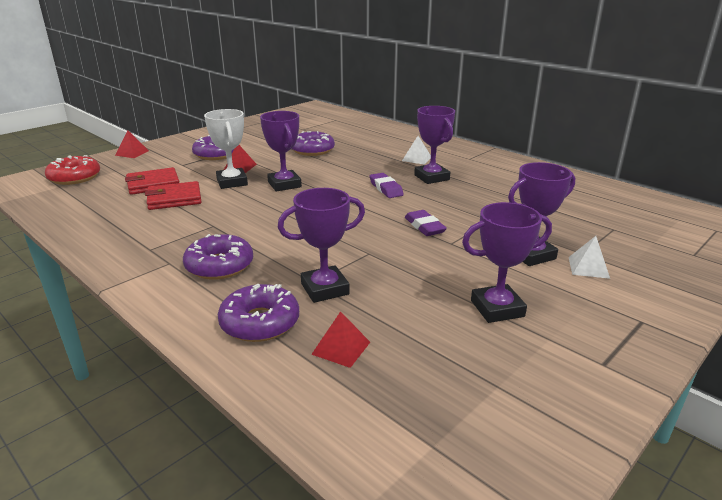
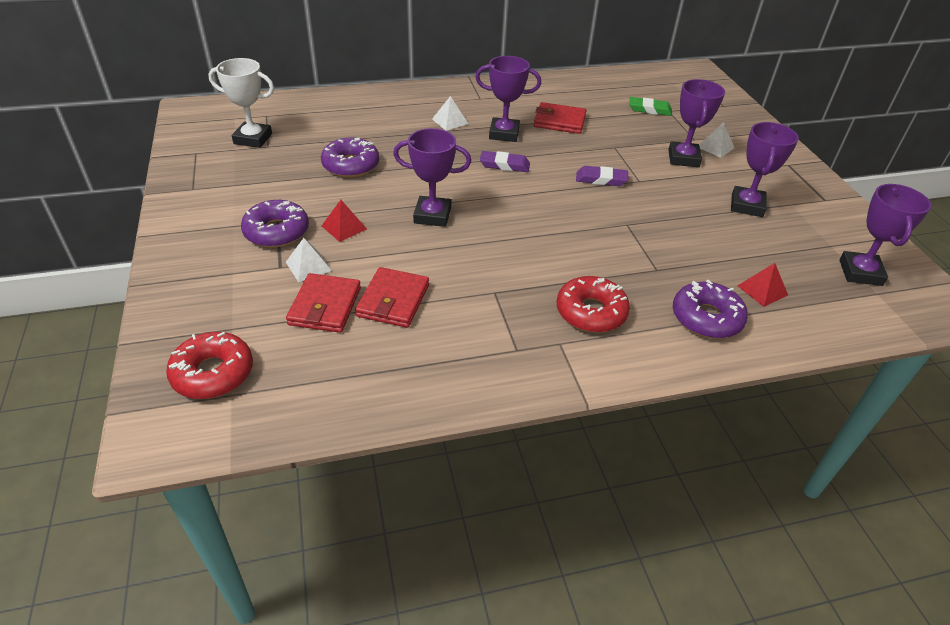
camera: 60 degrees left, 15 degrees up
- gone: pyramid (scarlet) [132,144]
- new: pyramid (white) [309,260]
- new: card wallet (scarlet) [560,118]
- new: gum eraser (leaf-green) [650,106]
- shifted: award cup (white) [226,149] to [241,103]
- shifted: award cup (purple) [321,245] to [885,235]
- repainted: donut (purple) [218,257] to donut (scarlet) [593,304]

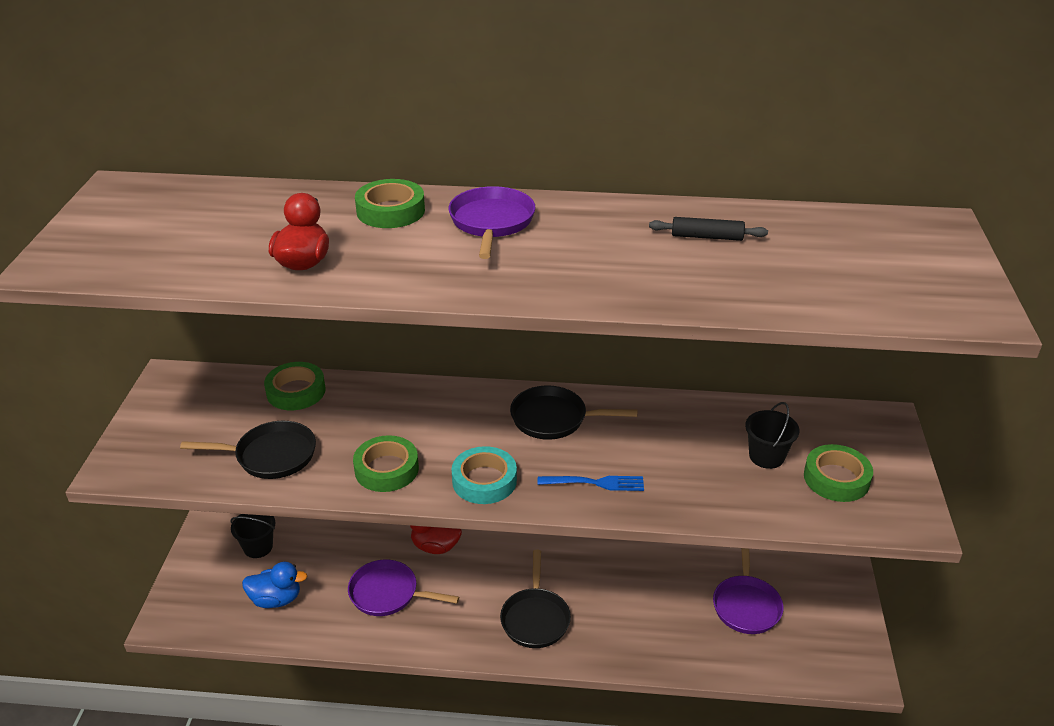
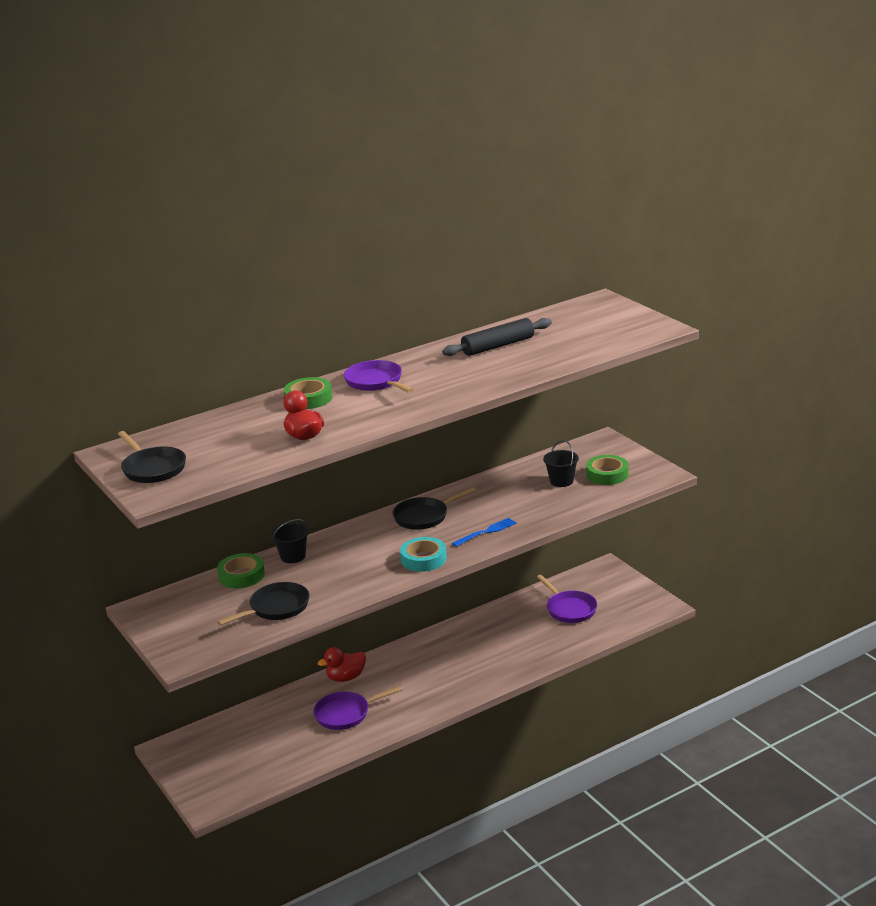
camera: 35 degrees left, 10 degrees down
- gone: rubber duck (cobalt) [275,585]
- gone: tape (leaf-green) [386,463]
- shifted: sand bucket (jet-black) [252,536] to [290,541]
- shifted: frying pan (jet-black) [535,599] to [152,457]
- scaled: dough roller (jet-black) [708,229] = [497,337] x1.69

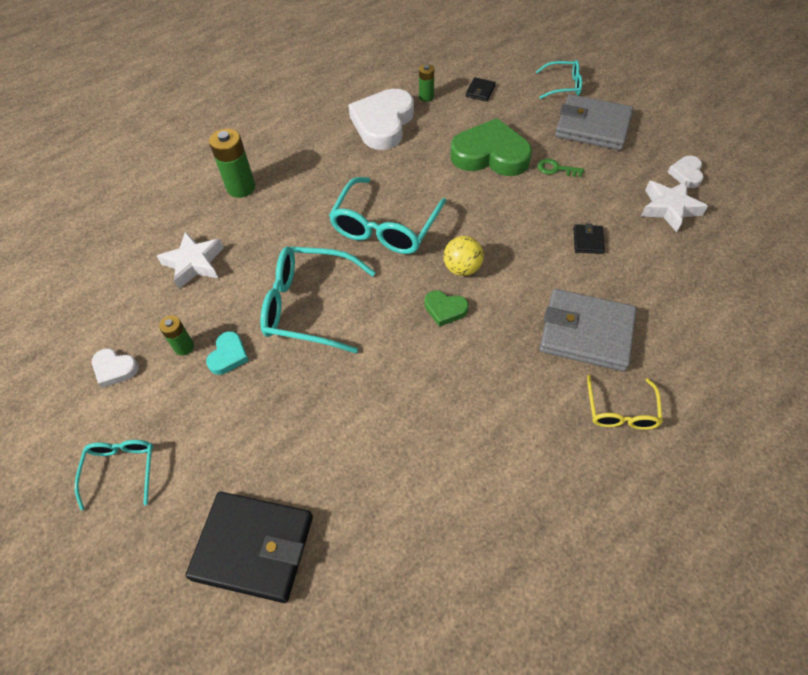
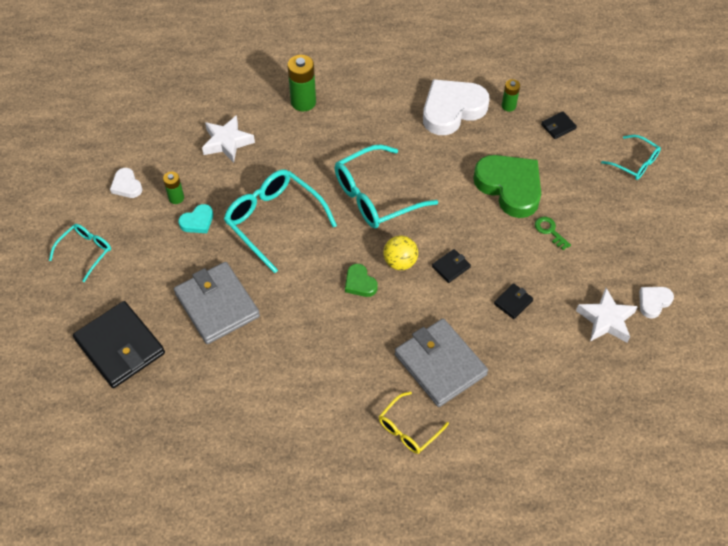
camera: 35 degrees right, 0 degrees up
- new: card wallet (jet-black) [451,266]
- shifted: card wallet (grey) [594,122] to [217,303]

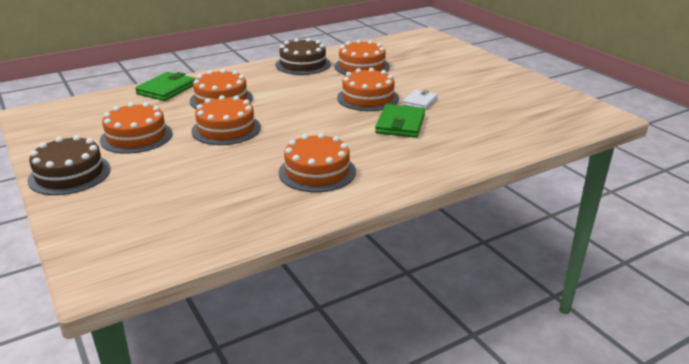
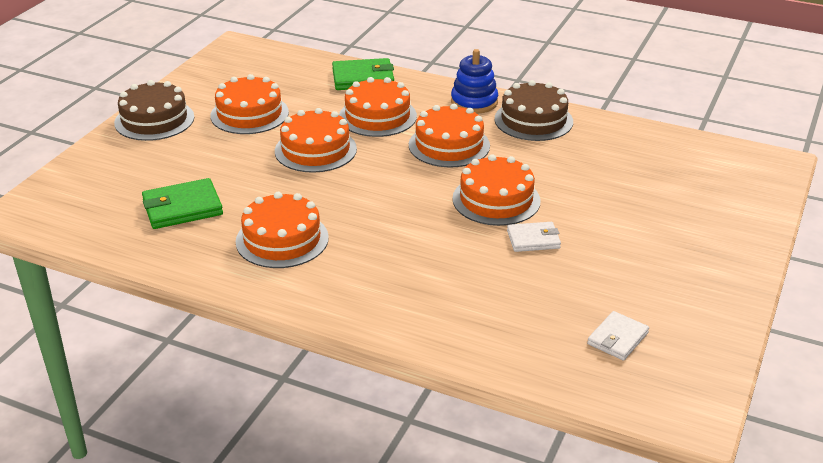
camera: 55 degrees right, 5 degrees up
- new: ring stacker (cobalt) [474,81]
- new: card wallet (white) [618,336]
- shifted: layer cake (orange) [362,57] to [449,135]
- shifted: card wallet (leaf-green) [400,121] to [182,203]

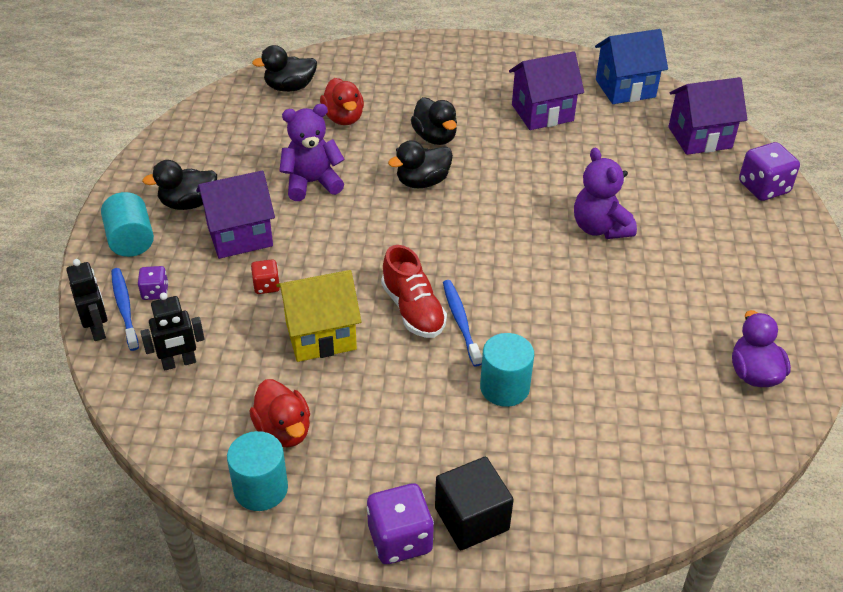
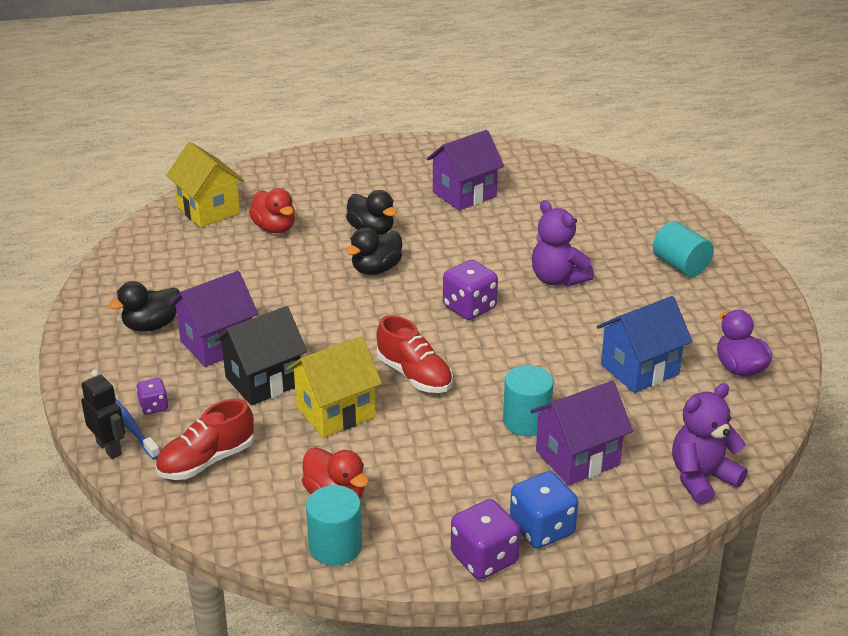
camera: 15 degrees left, 10 degrees down
- gone: tooth brush (cobalt) [462,323]
- shifted: cylinder shape (turquoise) [127,224] to [683,249]
- shifted: teddy bear (purple) [312,152] to [710,444]
- shifted: house (cobalt) [631,66] to [645,344]
- shifted: house (purple) [707,116] to [581,433]
- shifted: game die (purple) [769,171] to [470,290]
- swapped: toy robot (jet-black) [172,331] to sneaker (scarlet) [204,439]
- swapped: game die (scarlet) [265,276] to house (jet-black) [260,356]
- swapped: rubber duck (jet-black) [284,68] to house (yellow) [205,184]
- swapped: block (jet-black) [474,503] to game die (cobalt) [544,510]

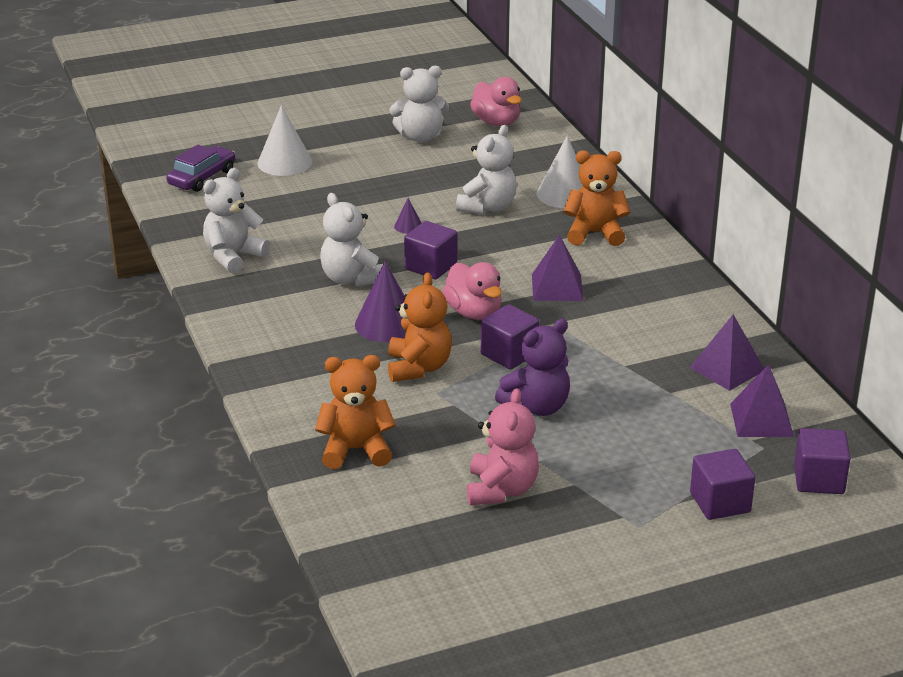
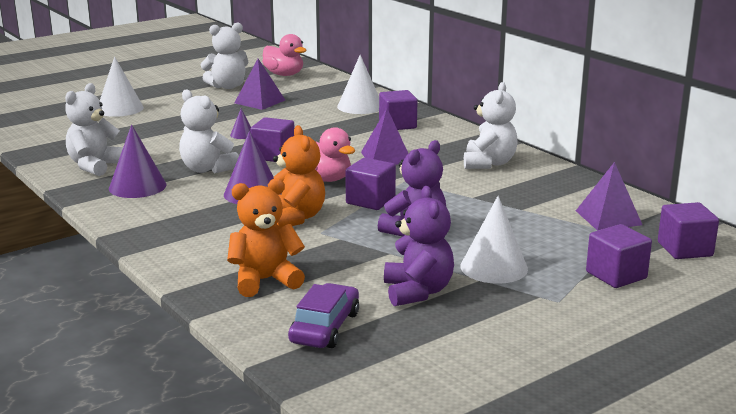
camera: 15 degrees left, 10 degrees down
- new: cone shape (purple) [137,161]
- new: cone shape (white) [494,240]
- shifted: toy car (purple) [200,168] to [323,315]
- shifted: teddy bear (white) [486,169] to [491,125]
- shifted: pyramid (purple) [727,352] to [260,84]
- swapped: teddy bear (orange) [596,198] to block (purple) [398,110]
- repainted: teddy bear (rosy) [503,446] to teddy bear (purple) [419,246]

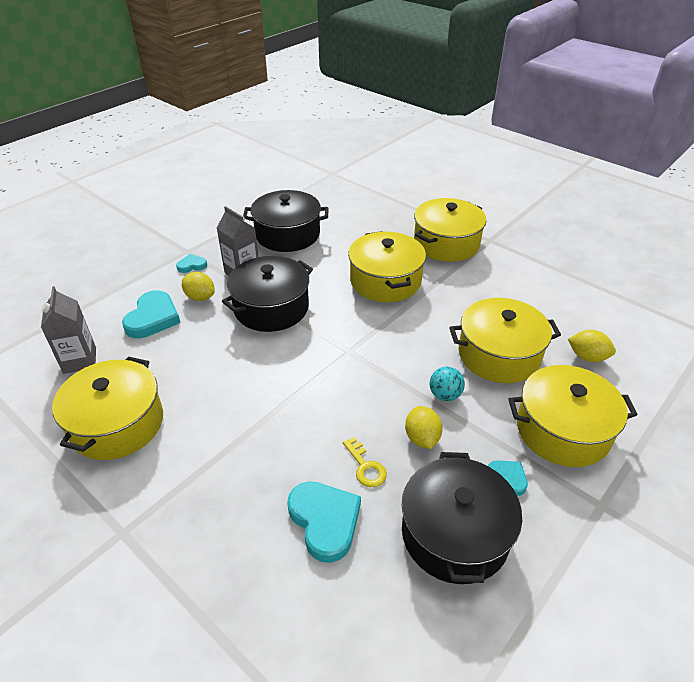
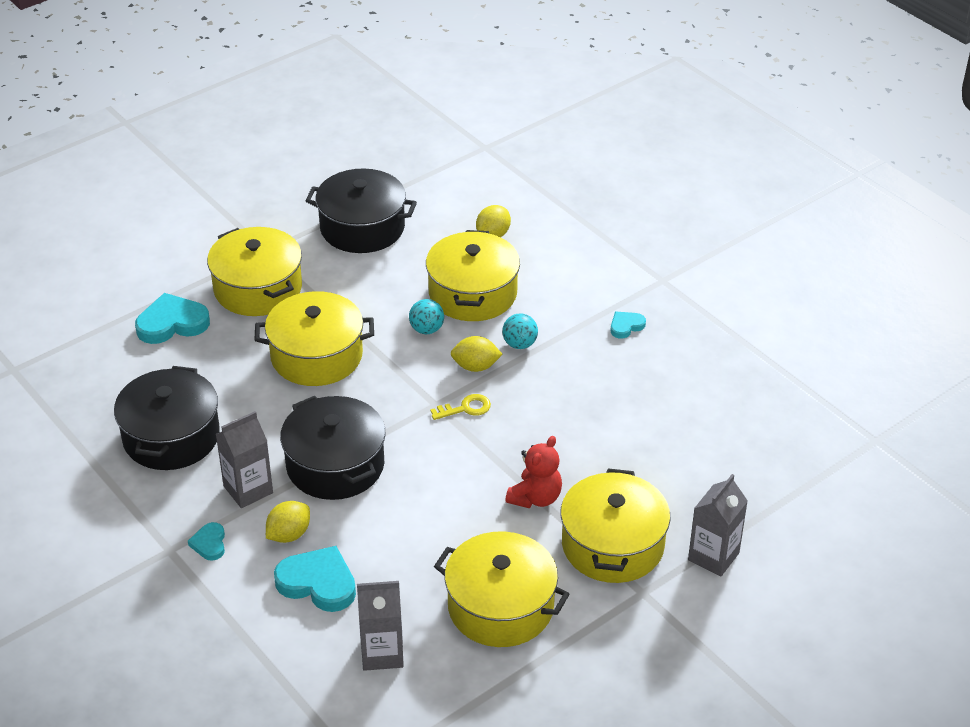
camera: 80 degrees left, 0 degrees up
- new: ball (turquoise) [426,316]
- new: teddy bear (scarlet) [533,472]
- new: carton (grey) [718,525]
- shifted: heart shape (turquoise) [324,522] to [172,318]
- shifted: latchkey (yellow) [365,462] to [460,407]
- shifted: cooking pot (jet-black) [462,518] to [361,210]
- shifted: toy lemon (yellow) [424,427] to [476,354]
- shifted: cooking pot (yellow) [573,416] to [615,525]

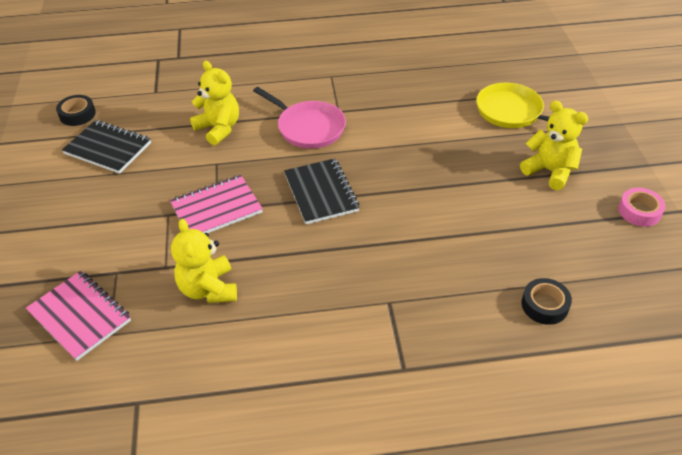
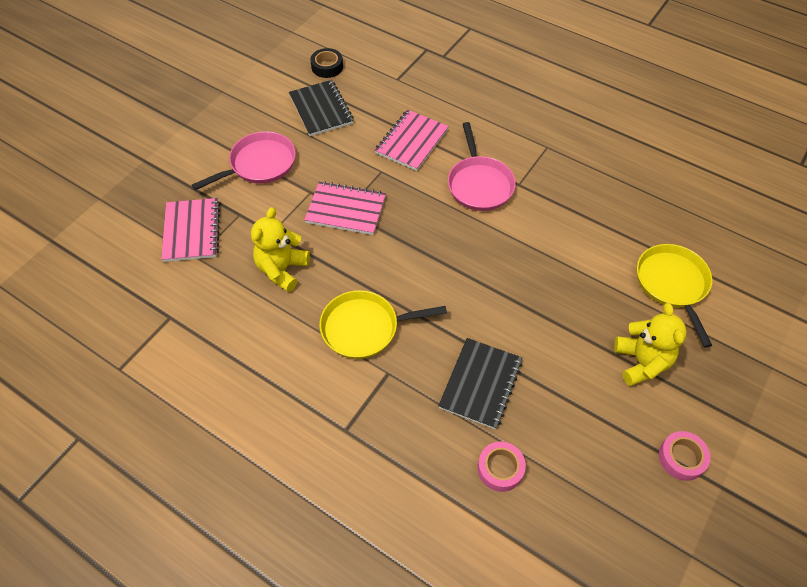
camera: 40 degrees right, 10 degrees up
- new: frying pan (rosy) [244,160]
- new: frying pan (yellow) [383,324]
- shifted: notebook (jet-black) [322,191] to [480,384]
- swapped: teddy bear (yellow) [214,103] to notebook (rosy) [412,140]
- repainted: tape (jet-black) [546,301] to tape (rosy) [501,467]

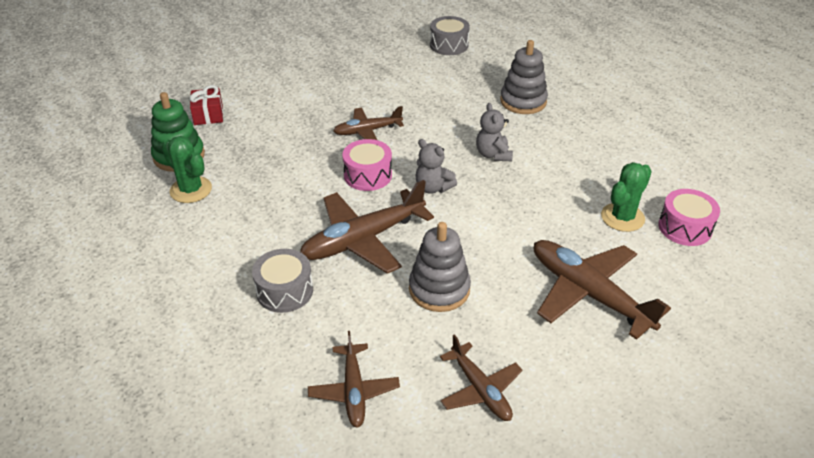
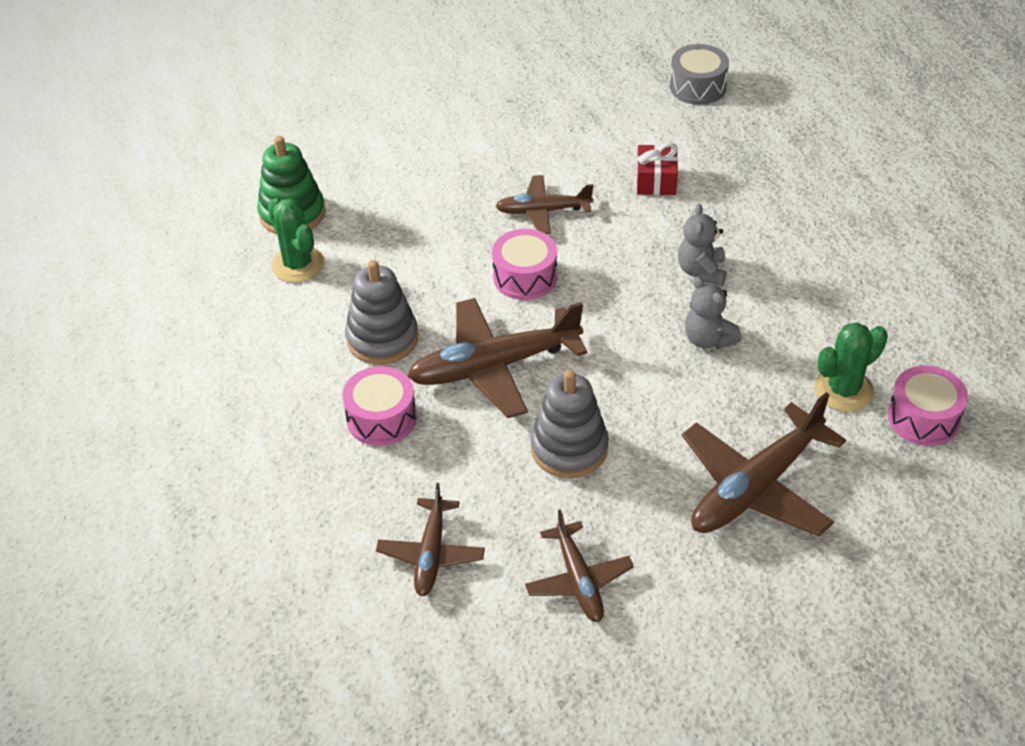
camera: 15 degrees right, 5 degrees up
- shifted: gift (scarlet) [206,105] to [657,169]
- shifted: teddy bear (grey) [436,166] to [713,313]
- shifted: ring stacker (grey) [524,77] to [381,312]
- repainted: drum (grey) [282,281] to drum (rosy) [379,406]
- rotated: aeroplane (brown) [602,290] = [764,464] 105 degrees counterclockwise

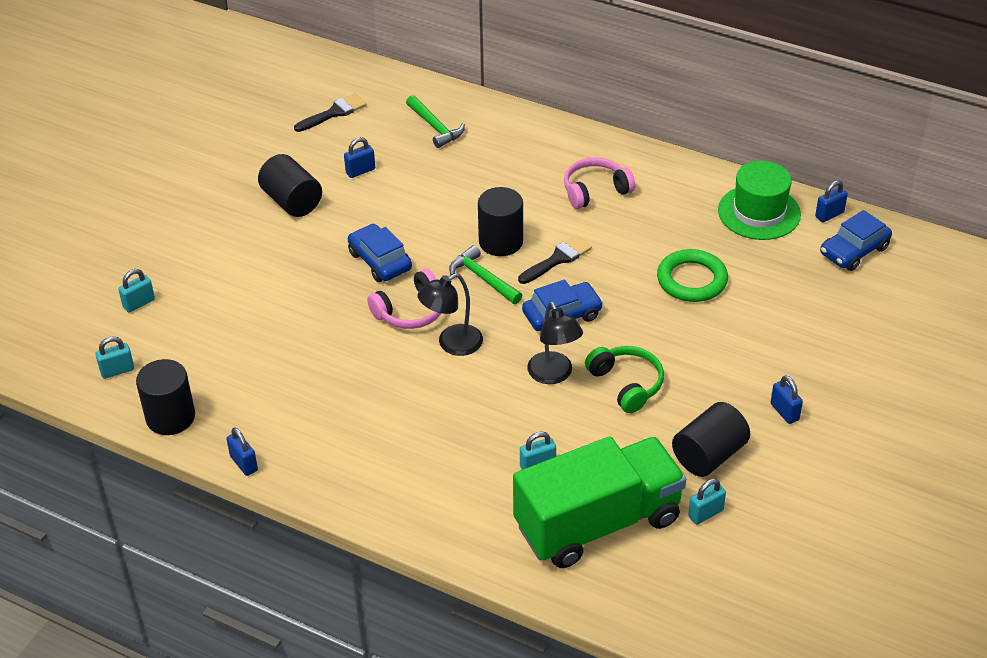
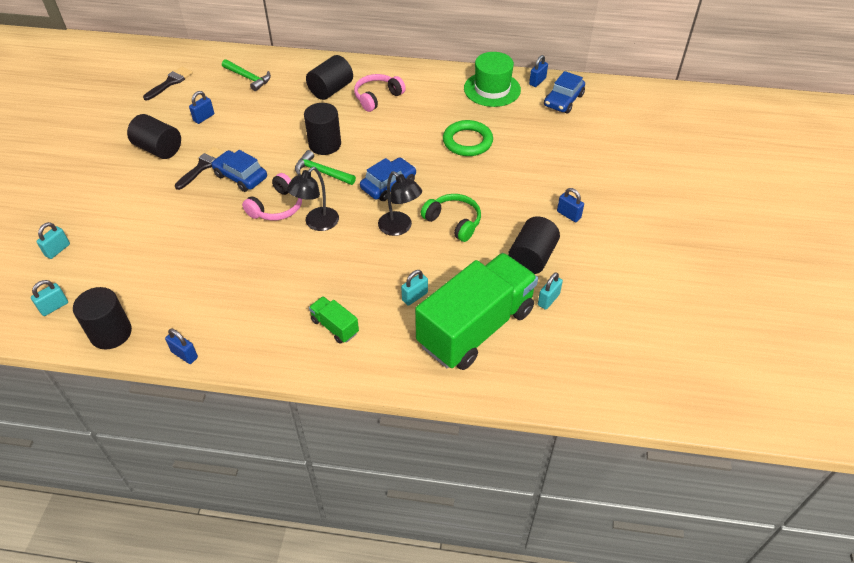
camera: 20 degrees left, 5 degrees up
- new: cylinder shape (jet-black) [329,77]
- new: toy truck (leaf-green) [334,320]
- shifted: paint brush (jet-black) [555,259] to [200,168]

